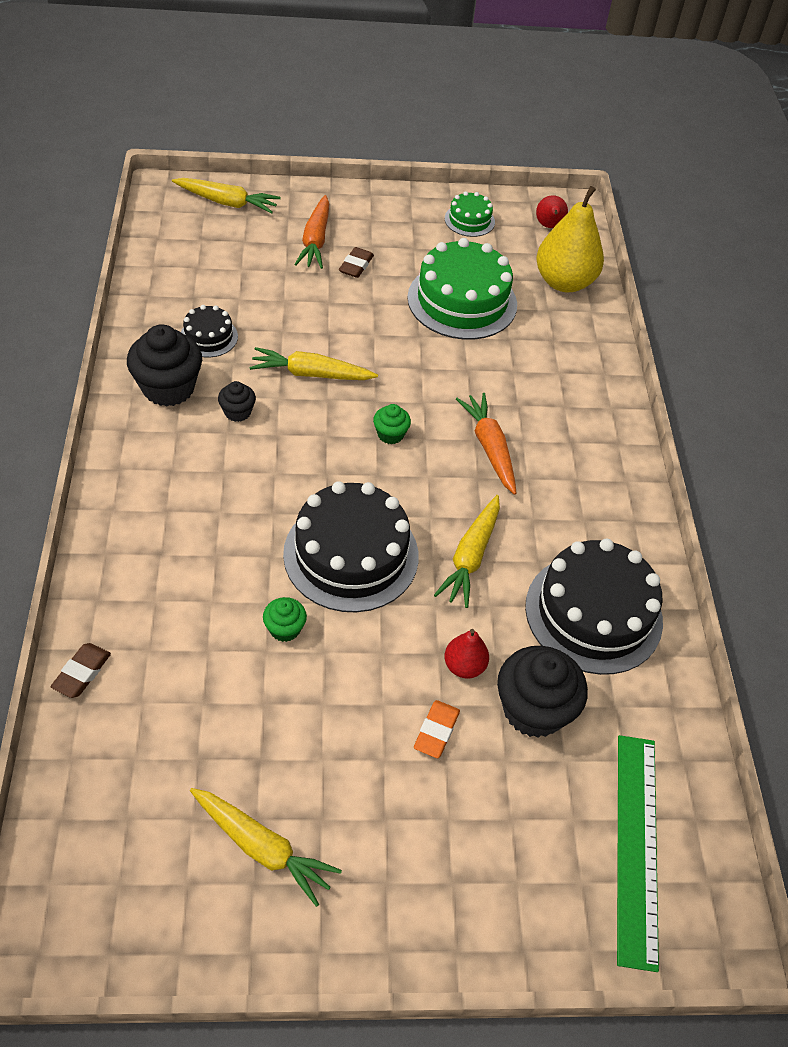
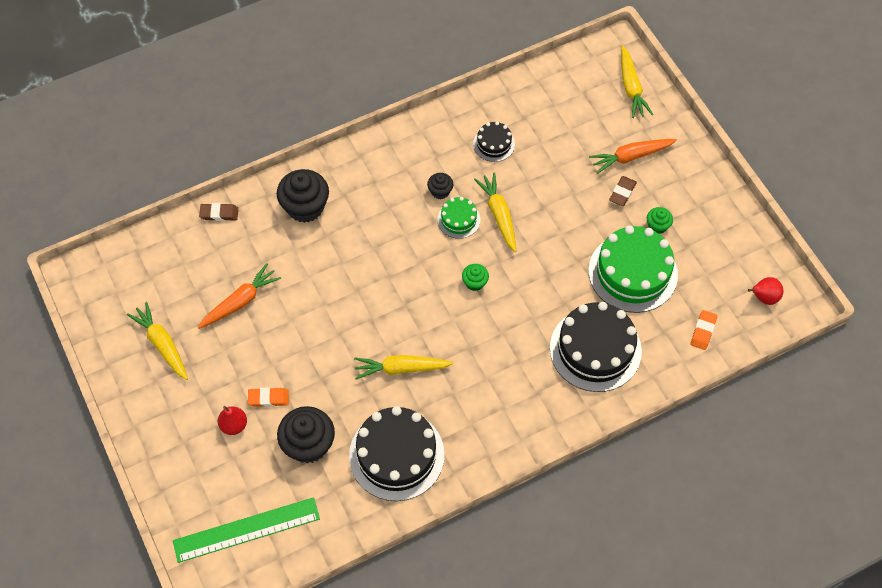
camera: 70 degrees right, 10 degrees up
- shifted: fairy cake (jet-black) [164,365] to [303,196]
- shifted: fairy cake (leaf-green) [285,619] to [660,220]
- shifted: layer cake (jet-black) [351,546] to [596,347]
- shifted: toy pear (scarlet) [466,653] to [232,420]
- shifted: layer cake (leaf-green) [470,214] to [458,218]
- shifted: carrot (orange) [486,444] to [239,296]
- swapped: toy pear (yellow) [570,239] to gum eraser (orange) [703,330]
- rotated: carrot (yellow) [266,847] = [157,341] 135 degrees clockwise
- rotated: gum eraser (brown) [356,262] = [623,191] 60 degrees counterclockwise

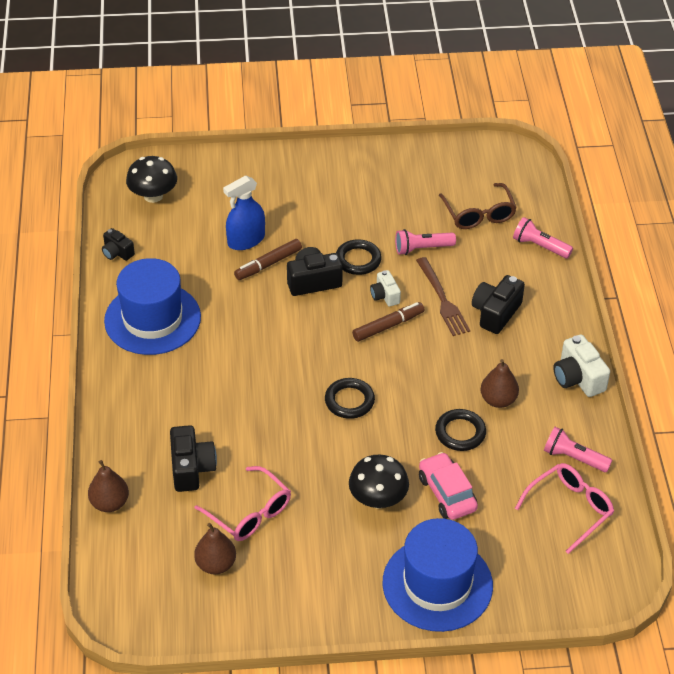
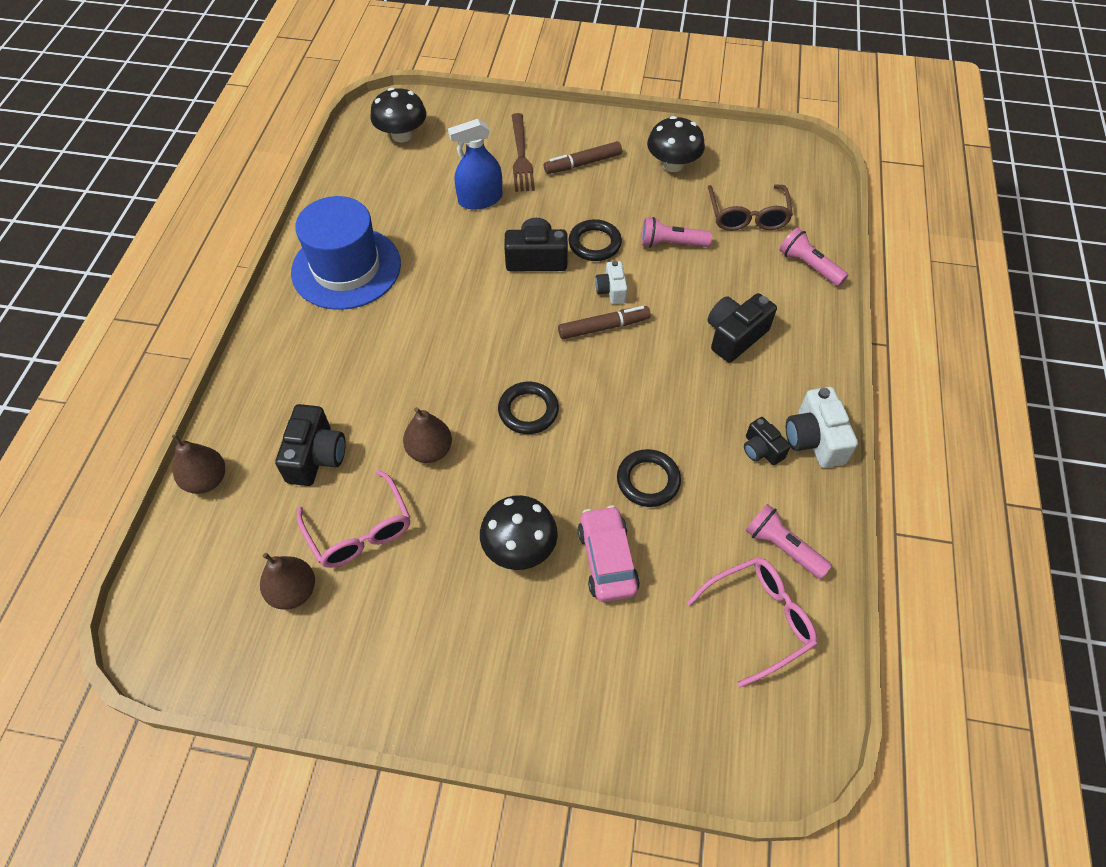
camera: 15 degrees right, 10 degrees up
- gone: tall hat (cobalt) [437,575]
- new: fungus (jet-black) [676,144]
- shifted: camera (jet-black) [118,244] to [767,441]
- shifted: felt pen (brown) [268,259] to [583,157]
- shifted: table fork (brown) [443,296] to [523,152]
- shifted: toy pear (brown) [499,383] to [427,435]

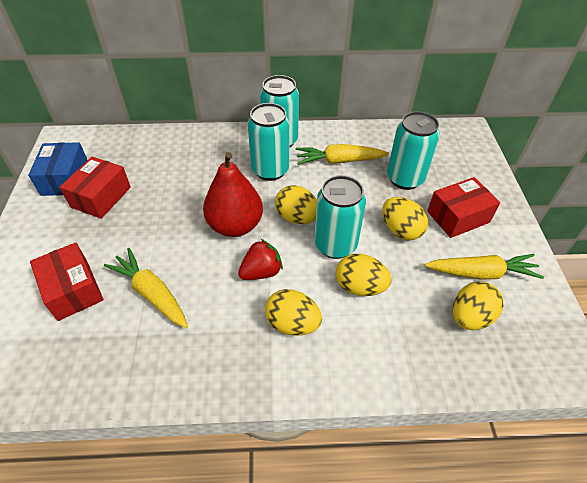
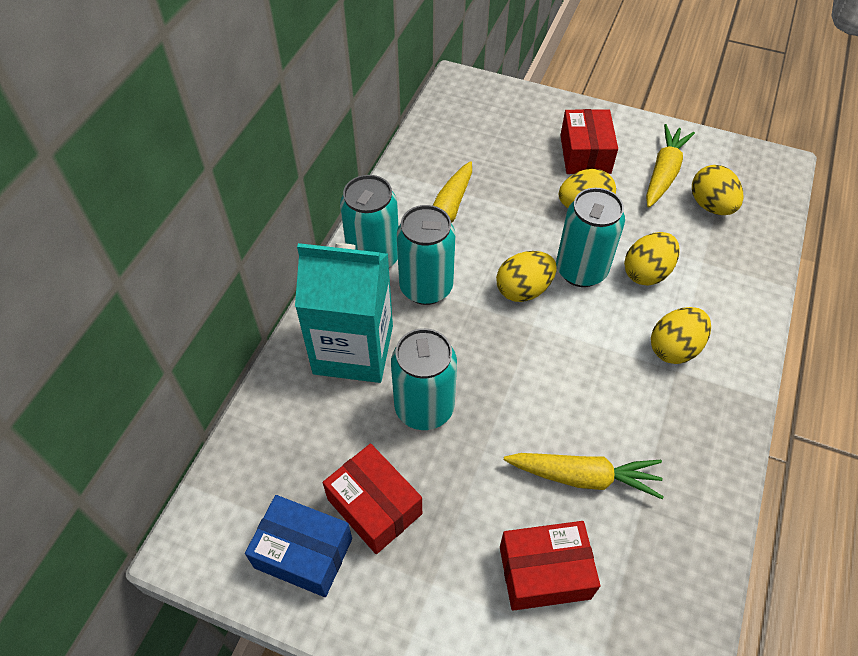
camera: 65 degrees left, 5 degrees up
- gone: toy pear (scarlet) [233,194]
- gone: berry (scarlet) [260,259]
- new: carton (turquoise) [344,313]
- shifted: tin (turquoise) [413,150] to [424,379]
- rotated: carrot (yellow) [146,288] = [584,476] 150 degrees counterclockwise

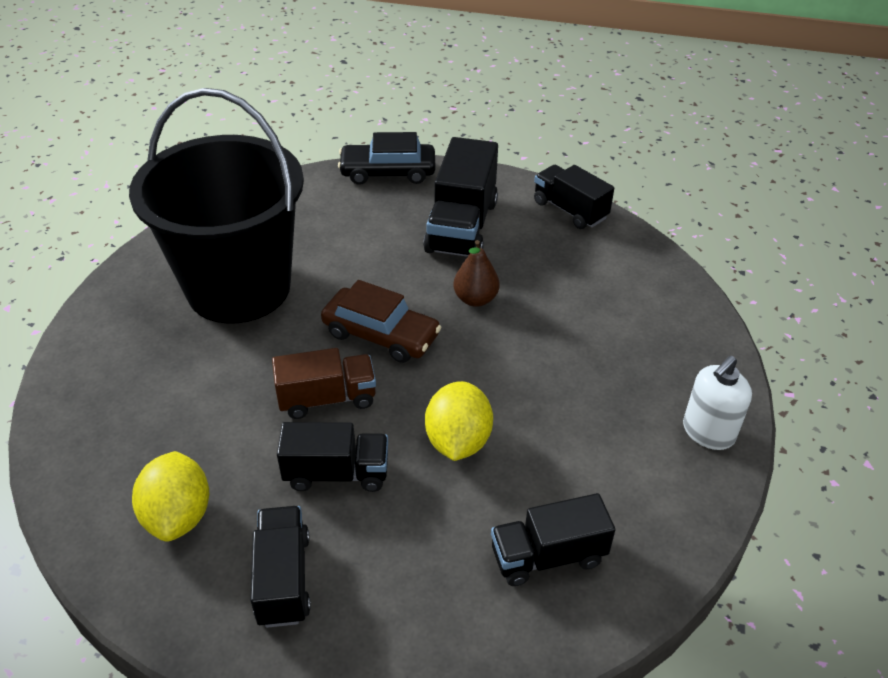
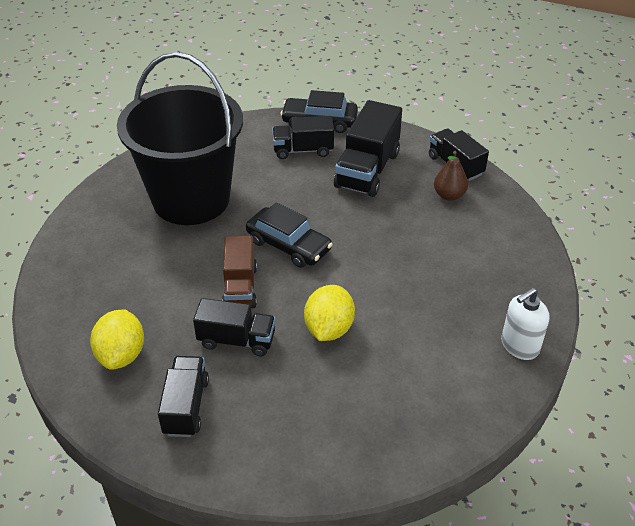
camera: 10 degrees right, 0 degrees up
- shifted: toy pear (brown) [476,273] to [451,176]
- shifted: toy truck (jet-black) [553,539] to [303,137]
- repainted: toy car (brown) [381,321] to toy car (jet-black) [289,235]
- rotated: toy truck (brown) [324,383] = [239,272] 90 degrees clockwise

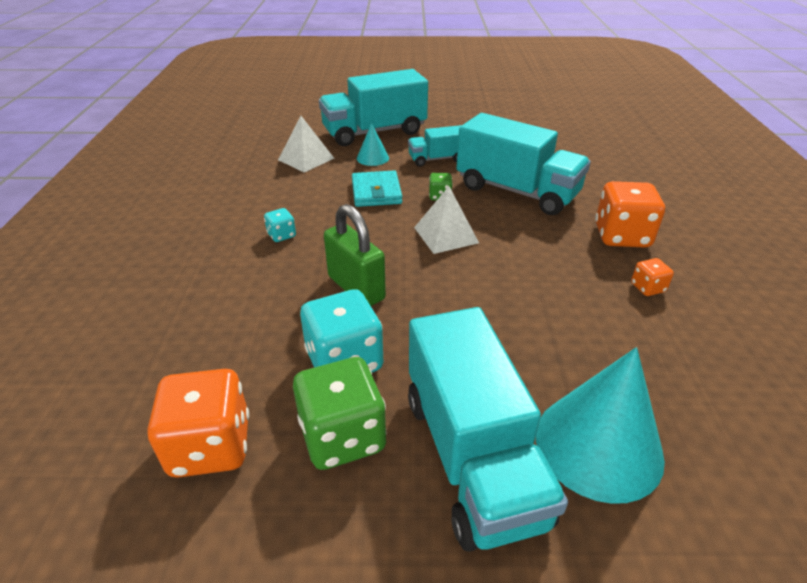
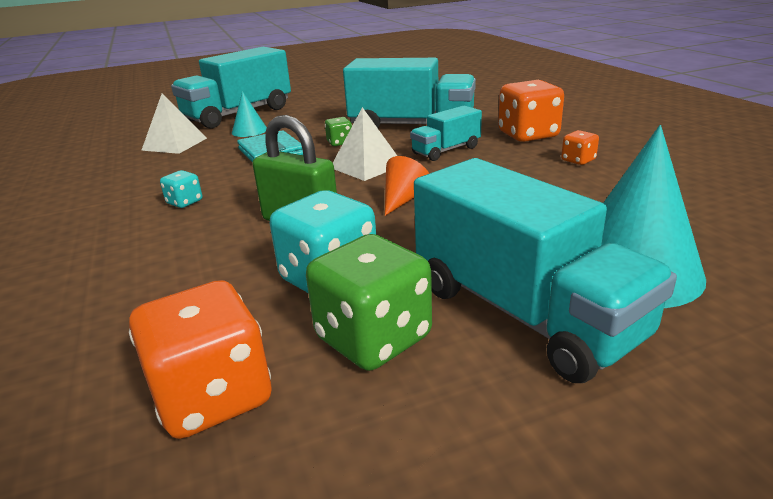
camera: 20 degrees left, 10 degrees down
- new: cone shape (orange) [407,186]
- shifted: toy truck (turquoise) [435,146] to [446,133]

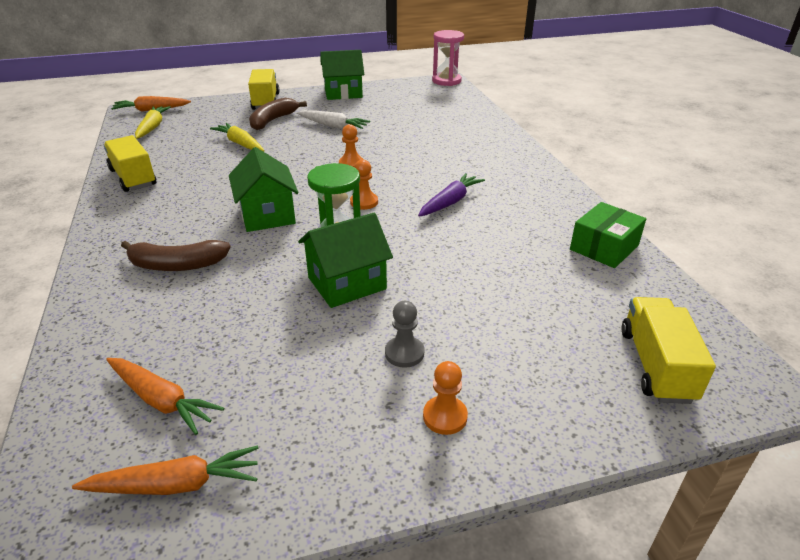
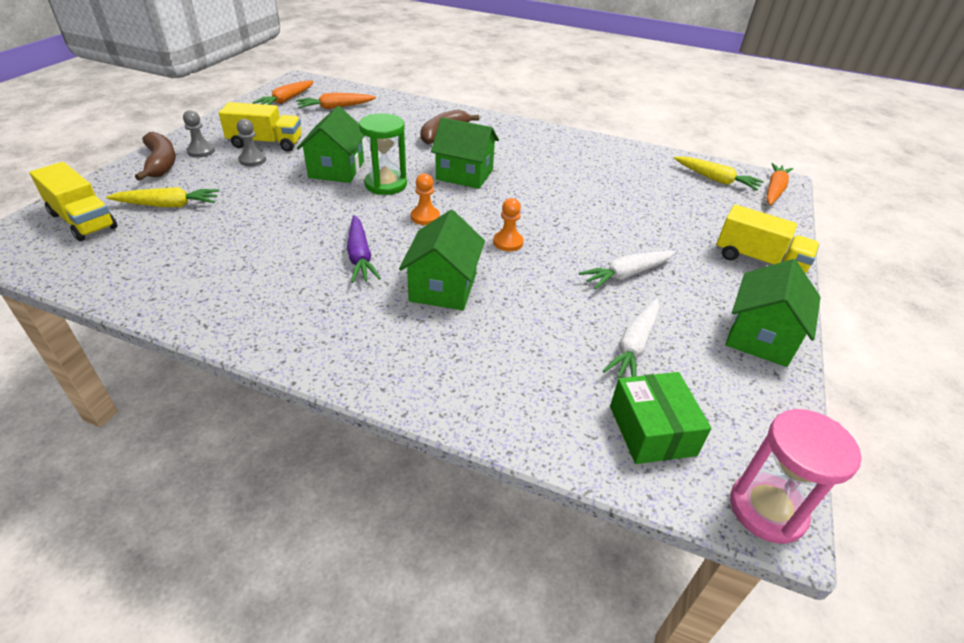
camera: 125 degrees right, 5 degrees up
- new: house (leaf-green) [442,260]
- new: carrot (white) [631,338]
- shifted: toy truck (yellow) [130,163] to [260,126]
- shifted: carrot (yellow) [237,137] to [162,197]
- shifted: banana fruit (brown) [278,114] to [155,156]
- shifted: box (leaf-green) [608,235] to [661,418]
- repainted: pawn (orange) [445,398] to pawn (grey) [199,134]

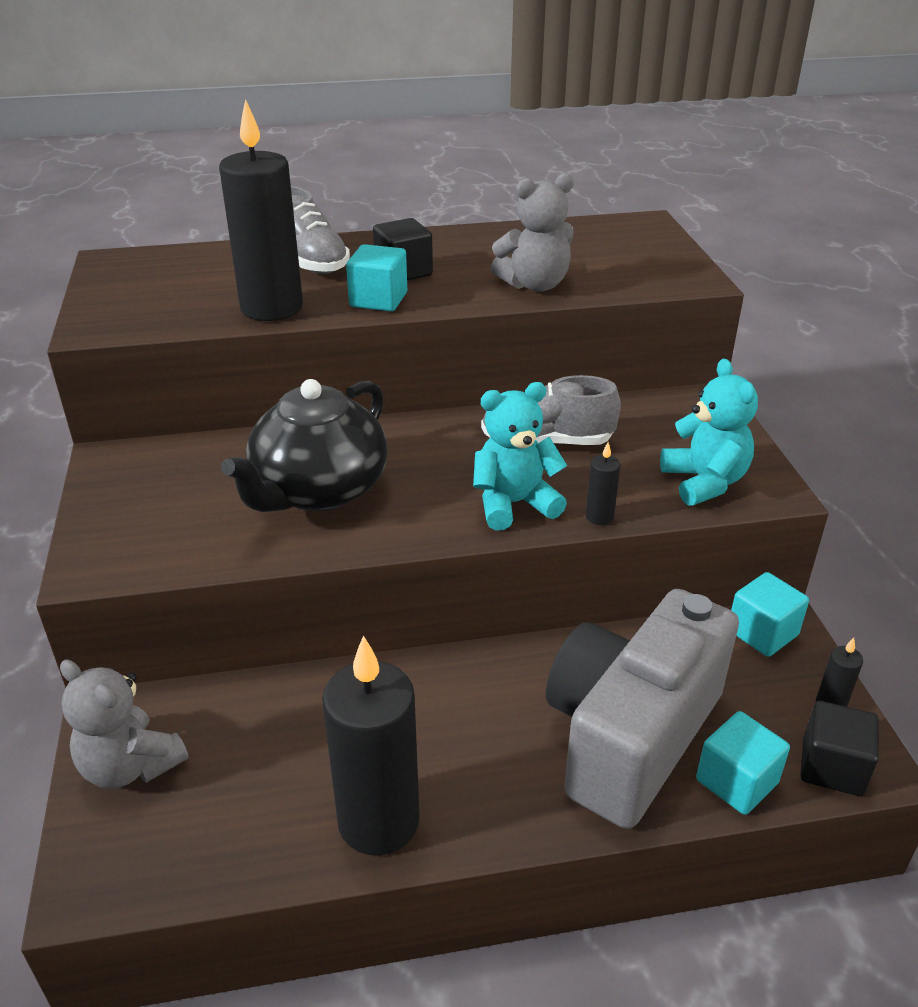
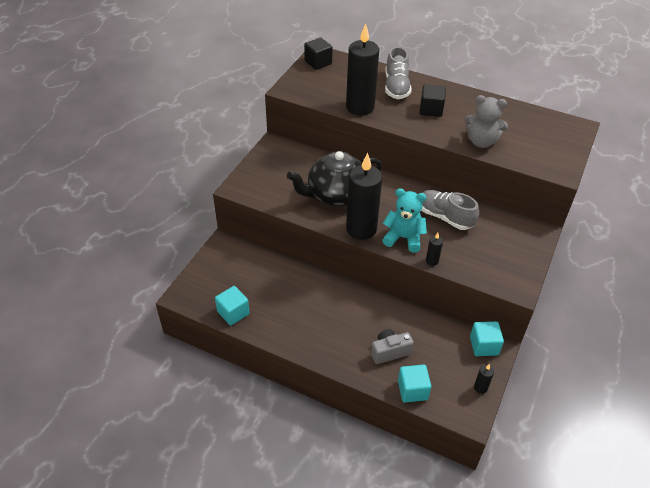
camera: 35 degrees right, 10 degrees up
- gone: teddy bear (grey) [124,724]
- gone: teddy bear (turquoise) [709,432]
- shifted: pillar candle (jet-black) [371,745] to [364,196]
- shifted: block (turquoise) [376,277] to [232,306]
- shifted: block (jet-black) [839,748] to [318,54]
- scaled: camera (grey) [642,709] = [392,346] x0.43

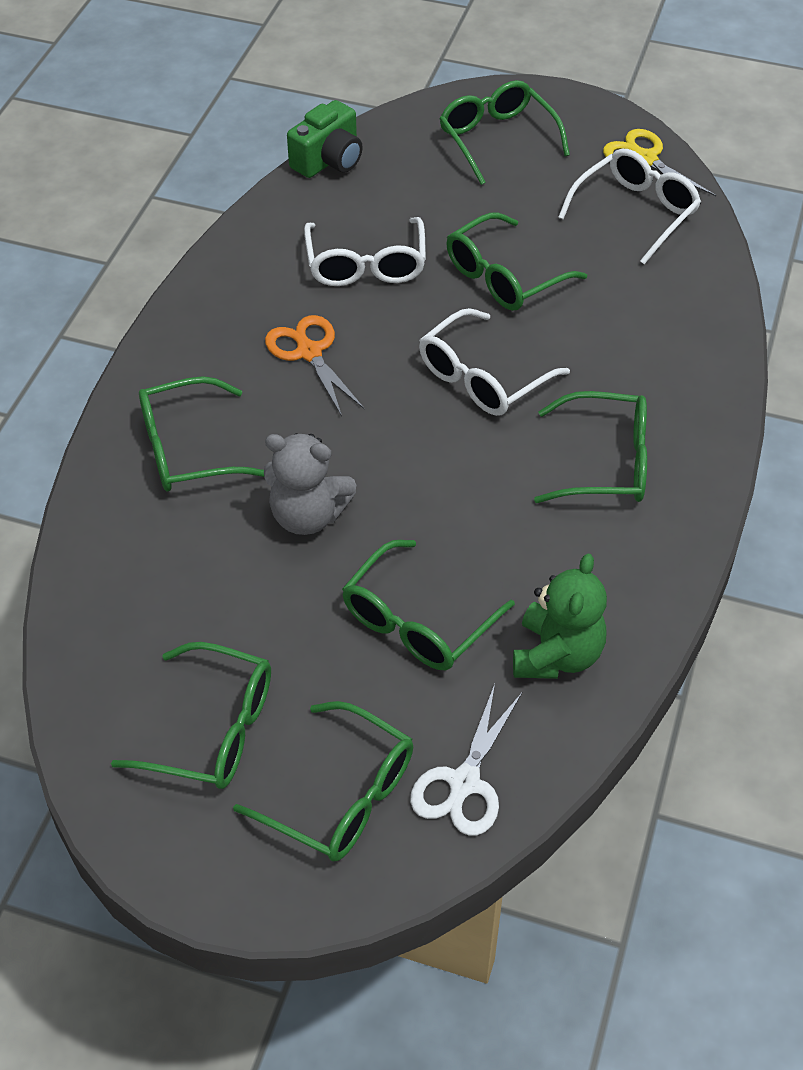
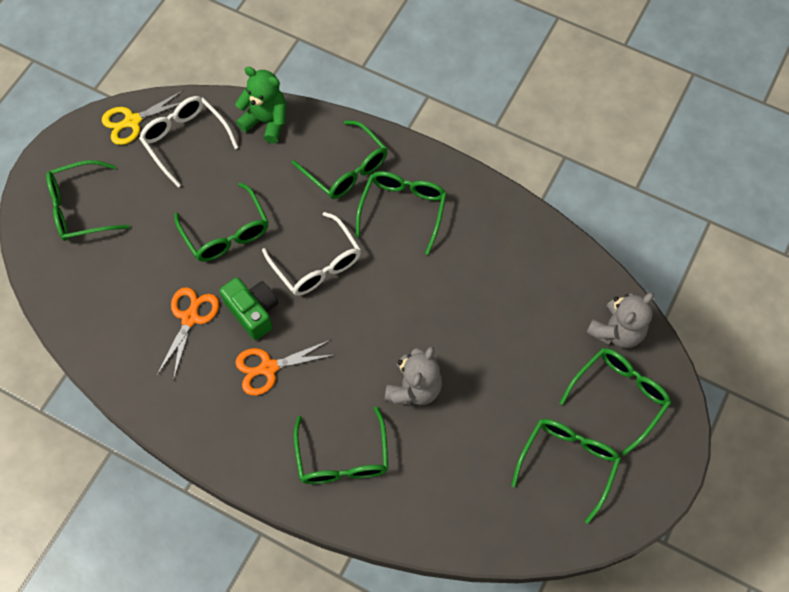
camera: 80 degrees left, 15 degrees up
- shifted: camera (leaf-green) [325,139] to [249,308]
- shifted: spectacles (leaf-green) [428,605] to [339,159]
- shifted: teddy bear (leaf-green) [560,616] to [260,105]
- swapped: spectacles (white) [365,251] to shears (orange) [188,333]
- swapped: shears (white) [466,760] to teddy bear (grey) [620,320]

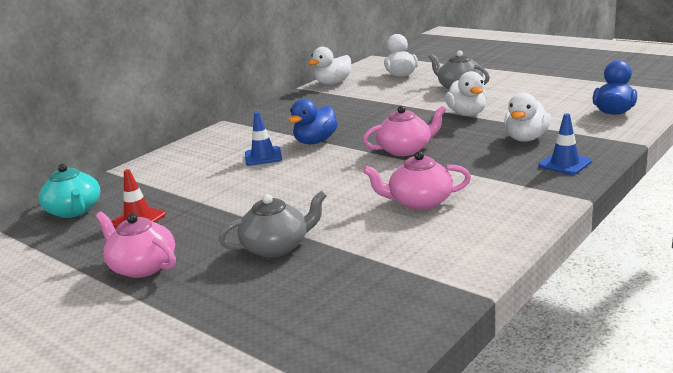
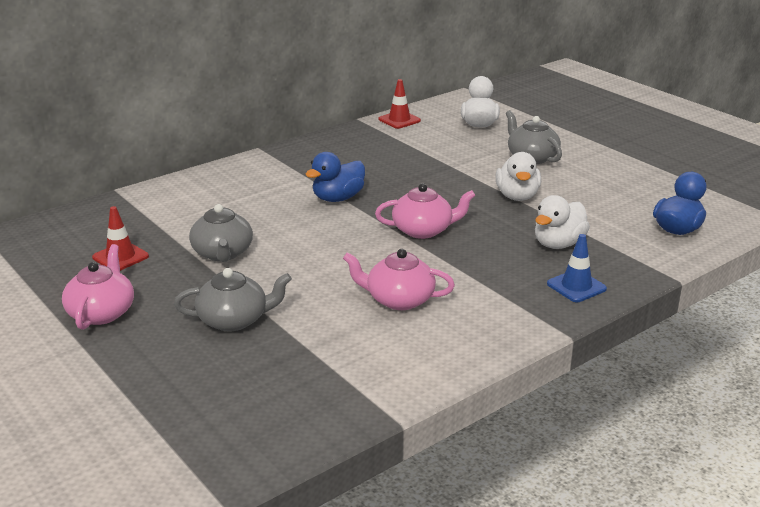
camera: 10 degrees right, 5 degrees up
- gone: teapot (turquoise) [69,191]
- gone: road cone (cobalt) [263,139]
- new: teapot (grey) [221,233]
- swapped: rubber duck (white) [329,65] to road cone (scarlet) [400,104]
- rotated: teapot (rosy) [136,245] = [98,287] 45 degrees clockwise

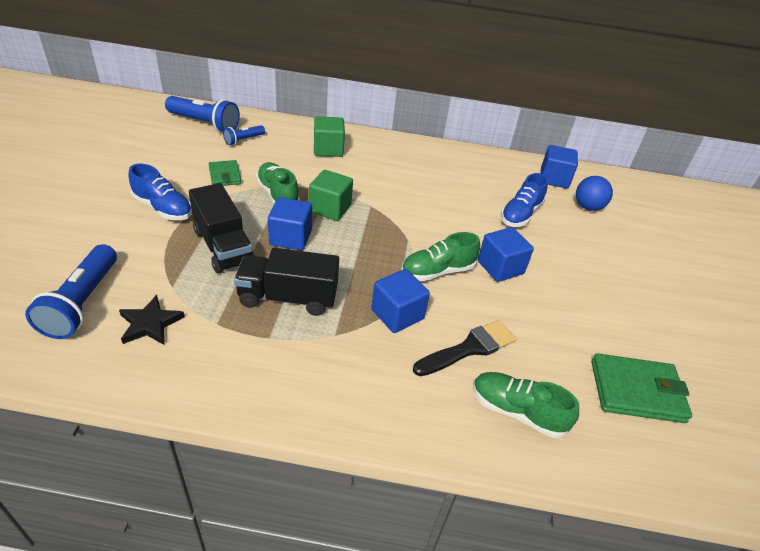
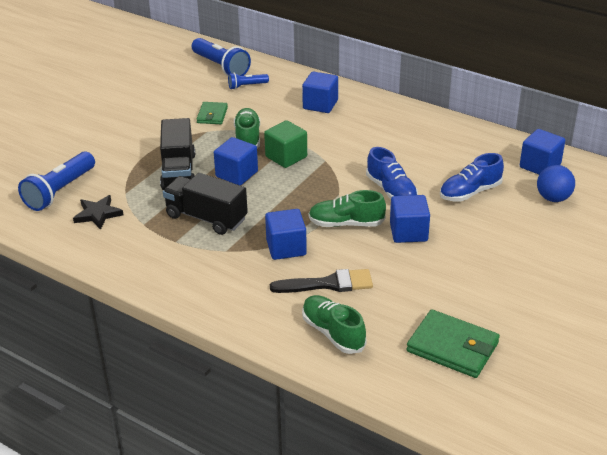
camera: 30 degrees right, 5 degrees down
- shifted: sneaker (cobalt) [160,192] to [392,173]
- repainted: block (leaf-green) [329,136] to block (cobalt) [320,92]

